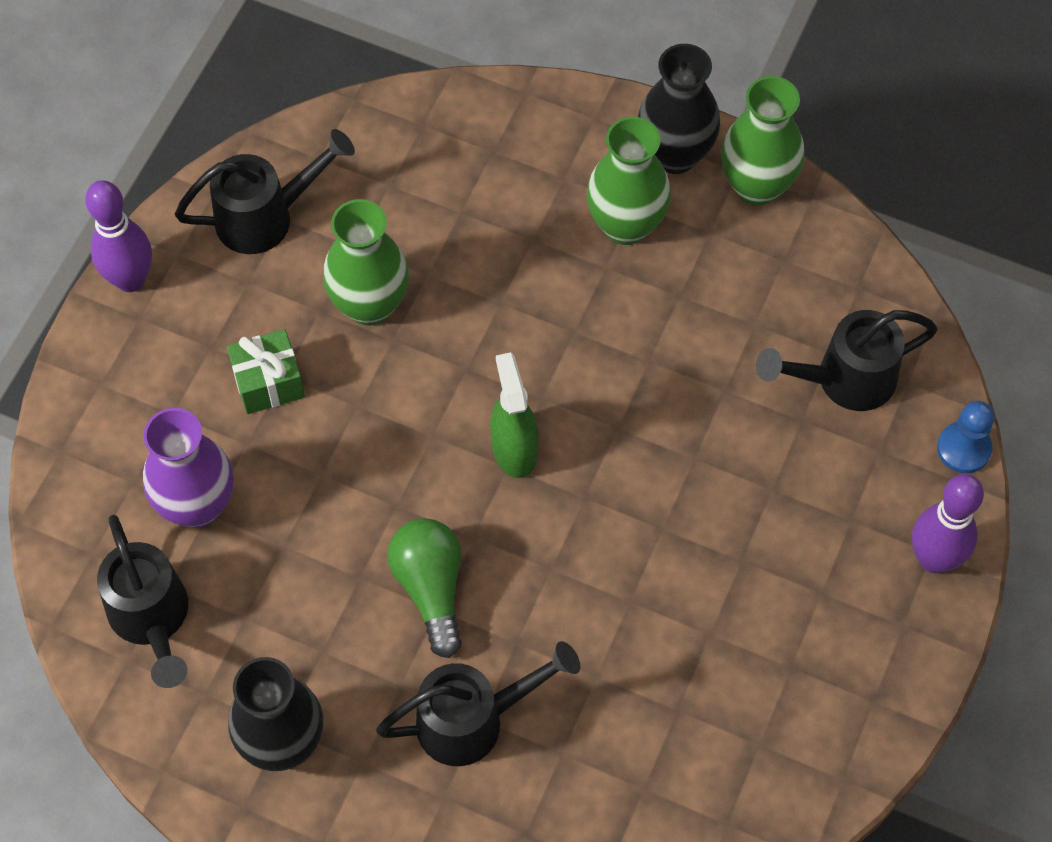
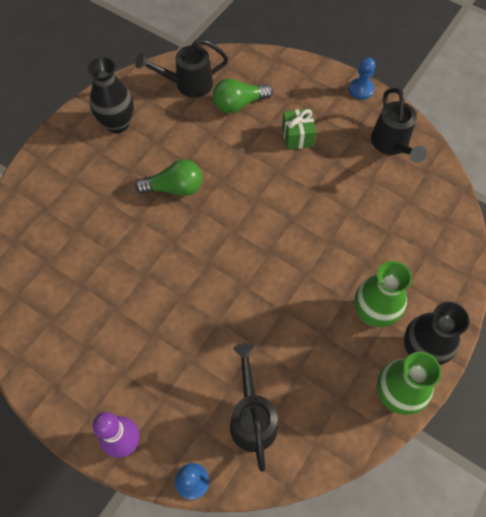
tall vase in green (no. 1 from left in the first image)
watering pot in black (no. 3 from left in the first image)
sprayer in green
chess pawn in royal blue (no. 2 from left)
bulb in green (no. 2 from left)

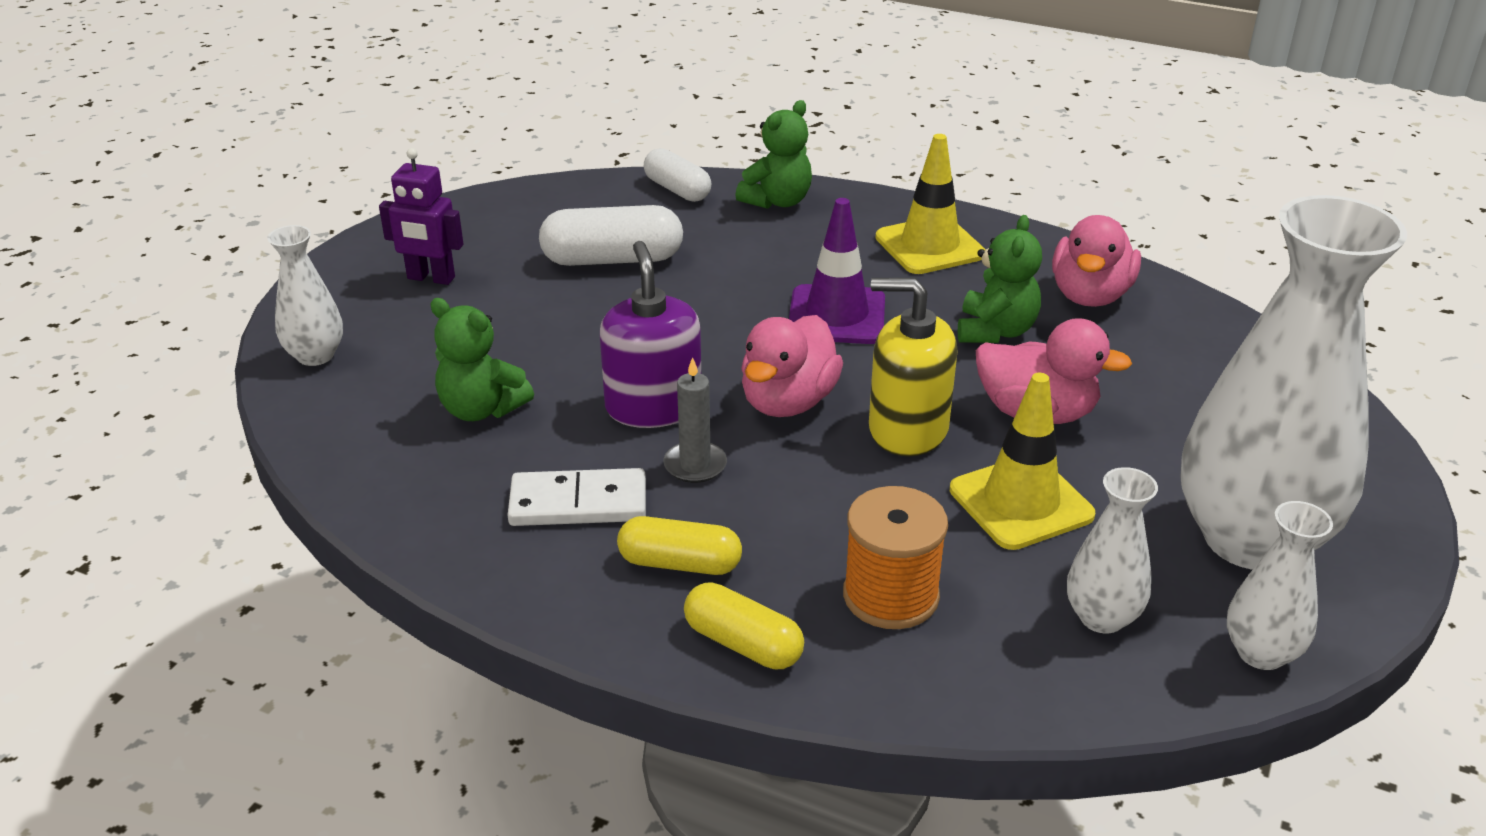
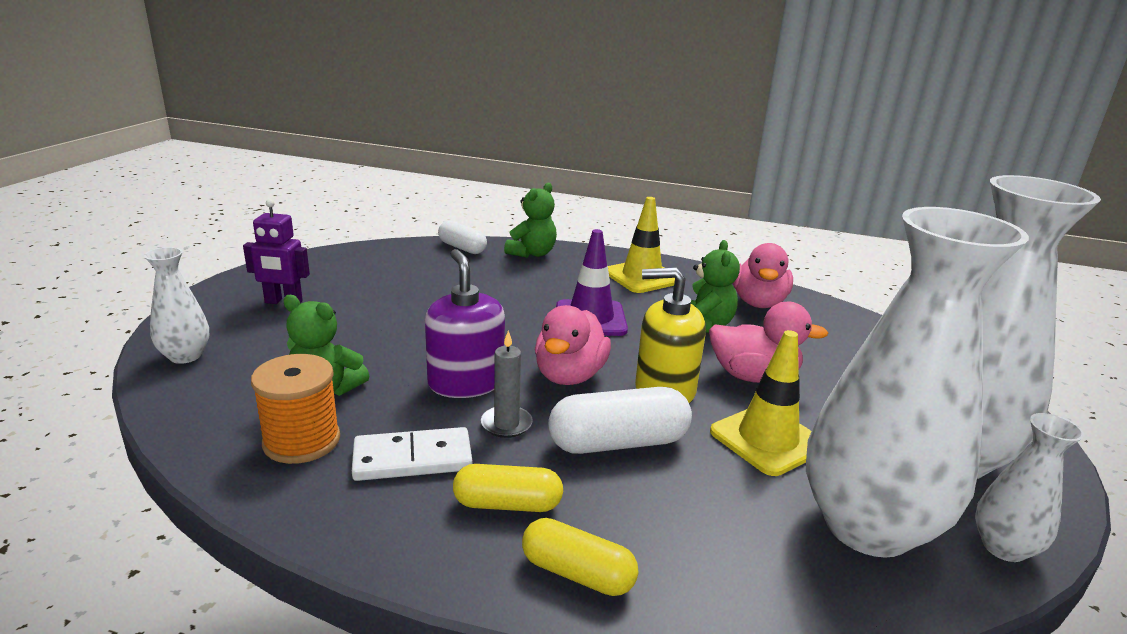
pill in snow-white (no. 2 from left)
reel of thread in orange
tall vase in snow-white (no. 2 from left)

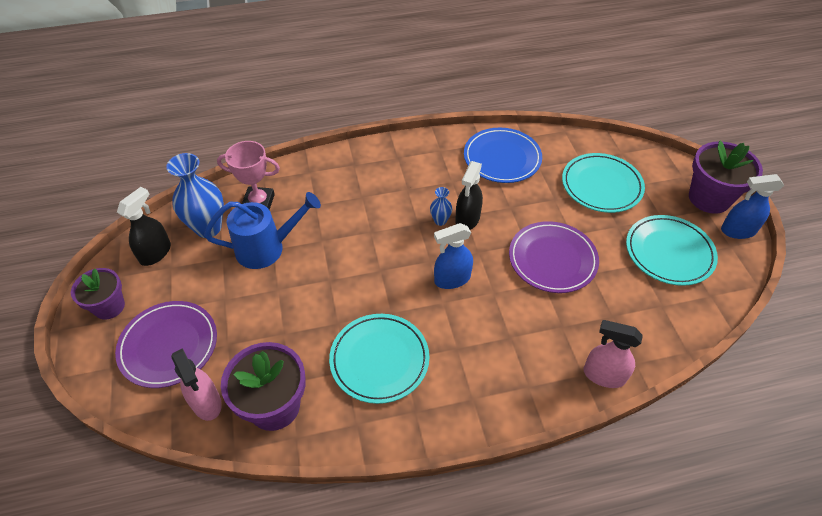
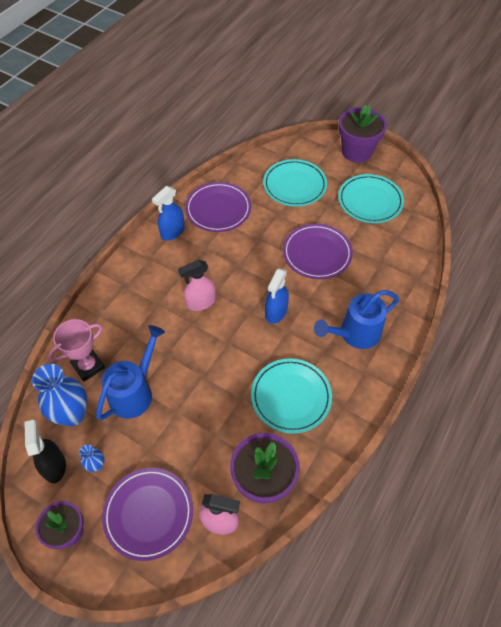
sprayer in black (no. 2 from left in the first image)
watering pot in royal blue (no. 2 from left)
tall vase in royal blue (no. 2 from left)
sprayer in rosy (no. 1 from left)
sprayer in royal blue (no. 1 from left)
dinner plate in violet (no. 2 from left)

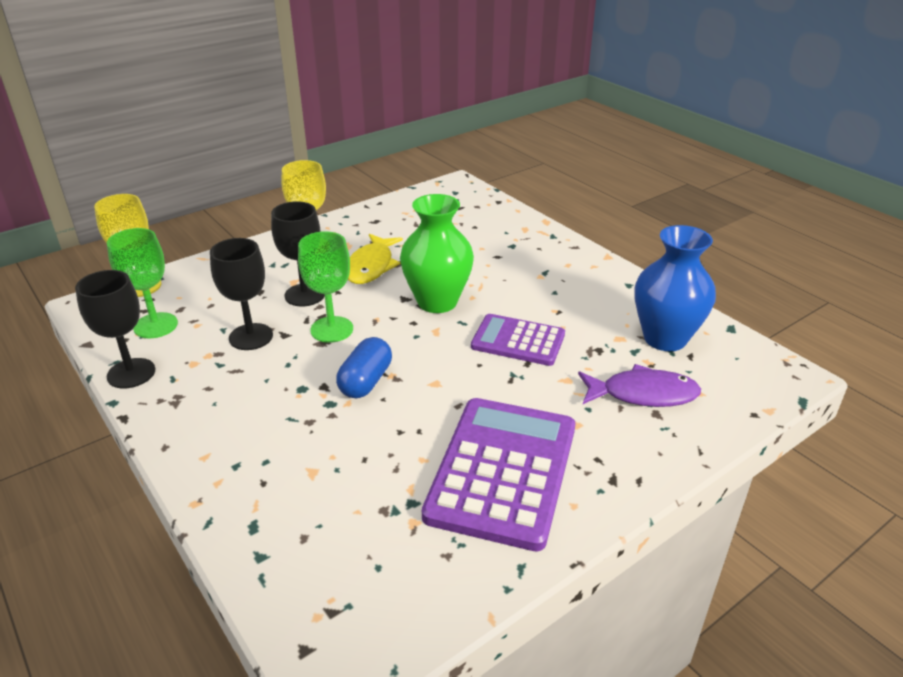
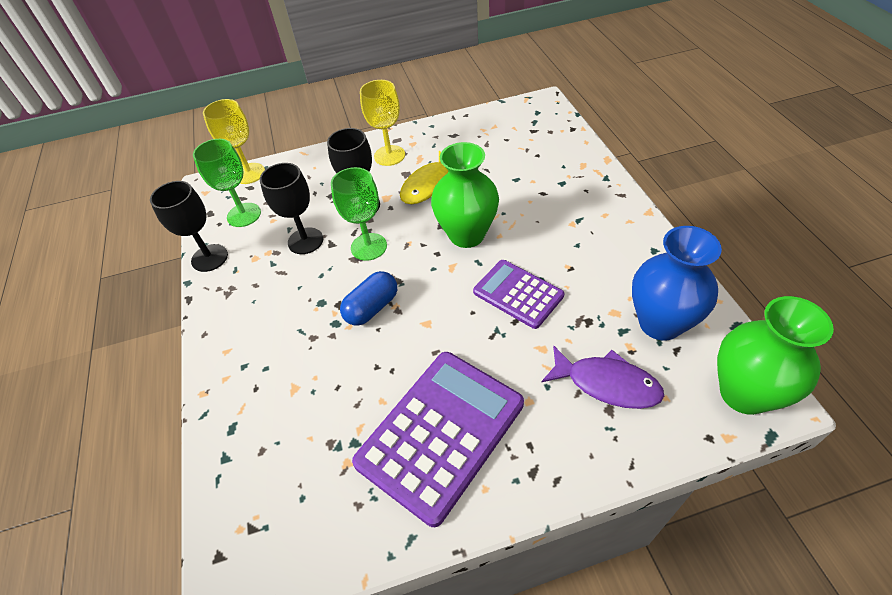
tall vase in green (no. 2 from left)

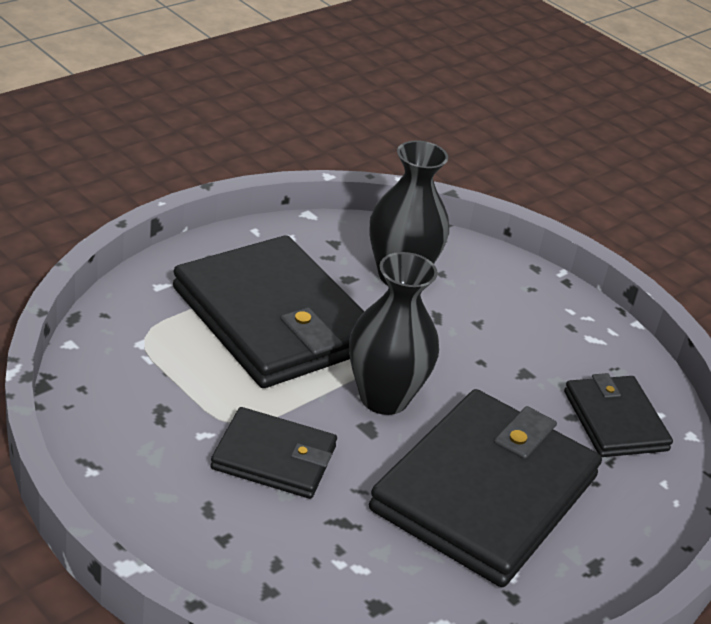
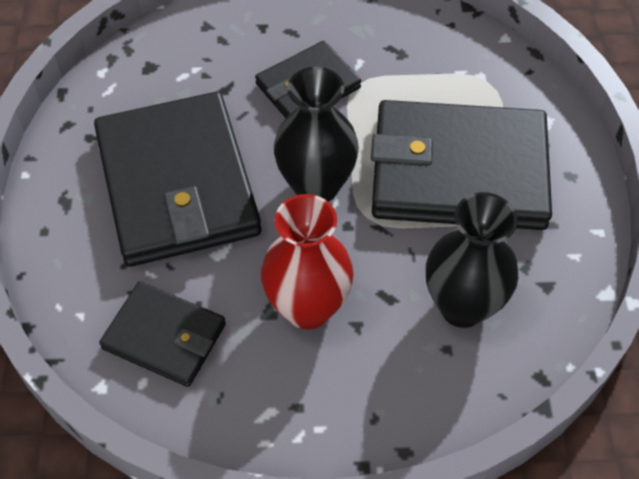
tall vase in scarlet

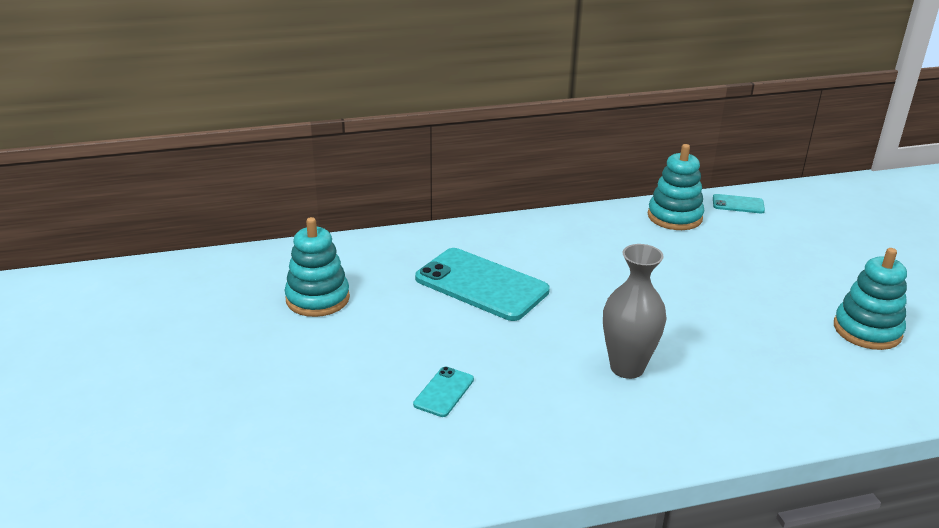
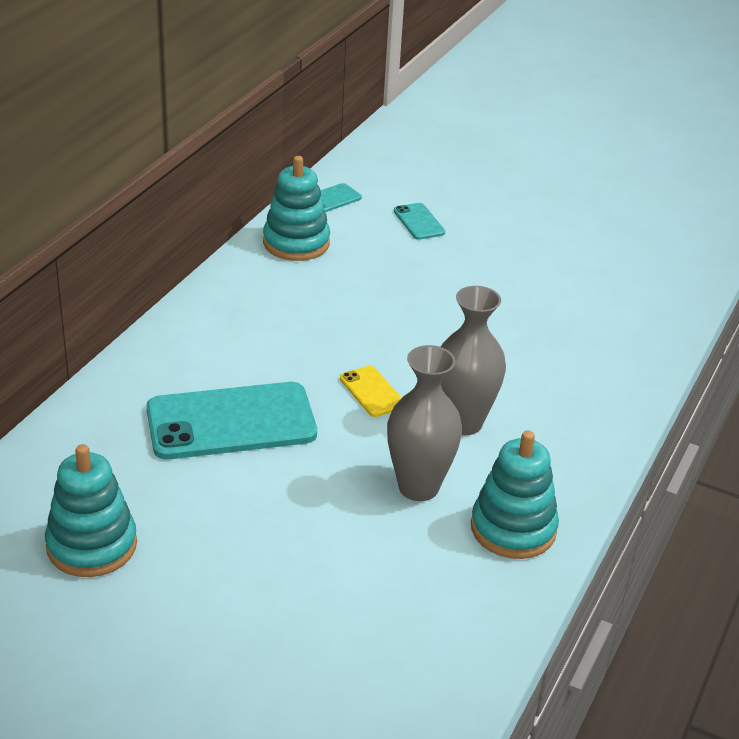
smartphone in bright yellow
tall vase in gray (no. 1 from left)
smartphone in aqua (no. 3 from left)
stacking toy in aqua (no. 3 from left)

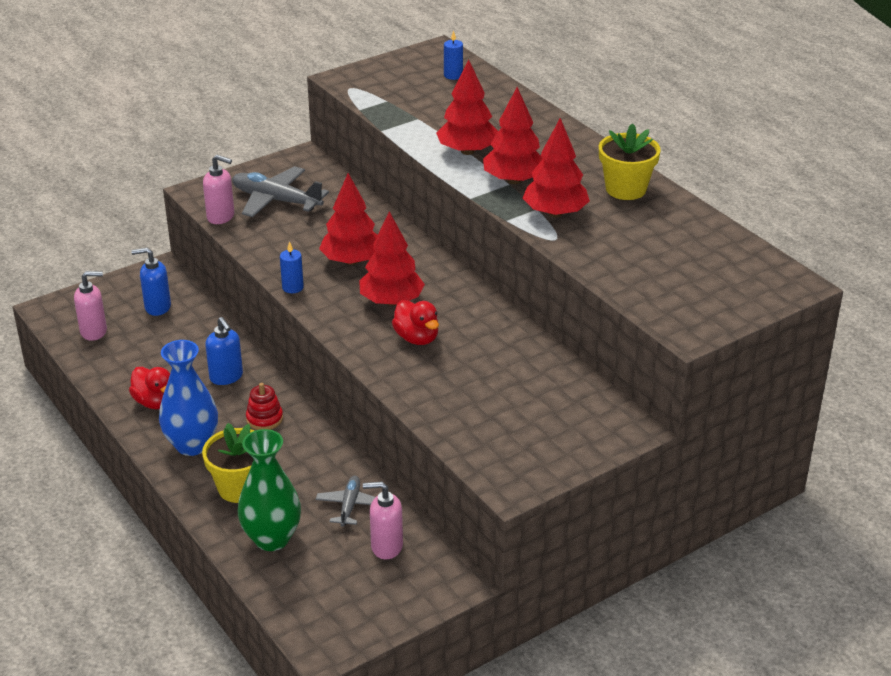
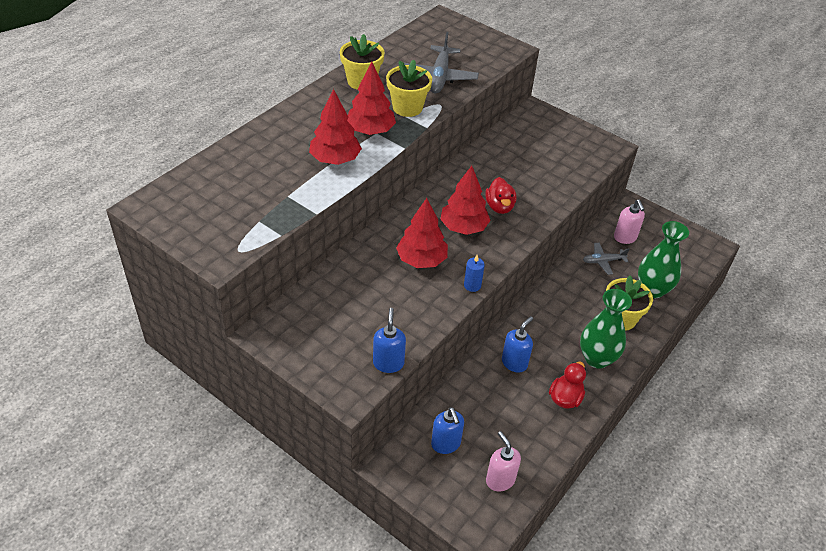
stacking toy in scarlet
wax candle in royal blue (no. 2 from left in the first image)
aeroplane in gray (no. 1 from left)
plant pot in bright yellow (no. 2 from left)
tall vase in green (no. 1 from left)
soap pump in royal blue (no. 1 from left)
toy duck in scarlet (no. 1 from left)

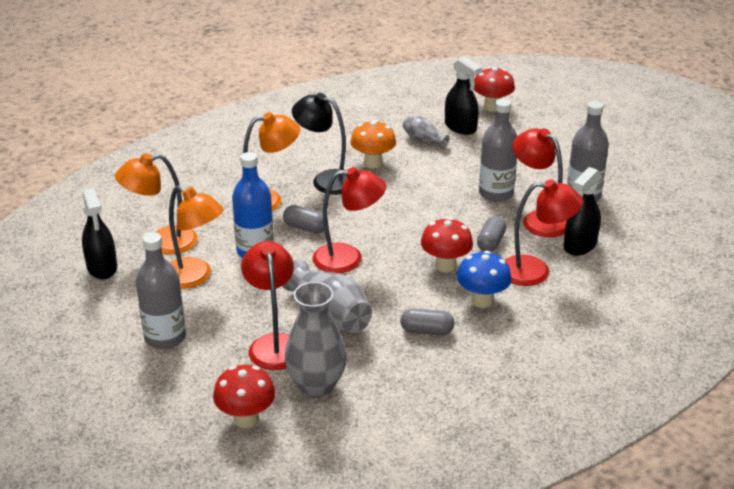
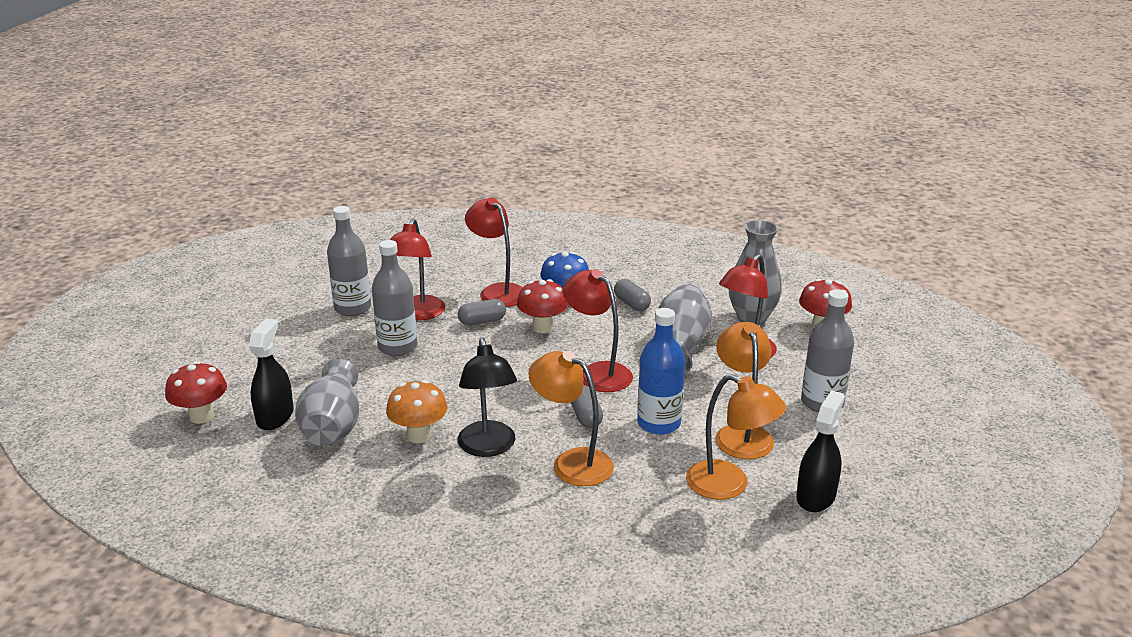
sprayer in black (no. 3 from left in the first image)
tall vase in gray (no. 1 from left)

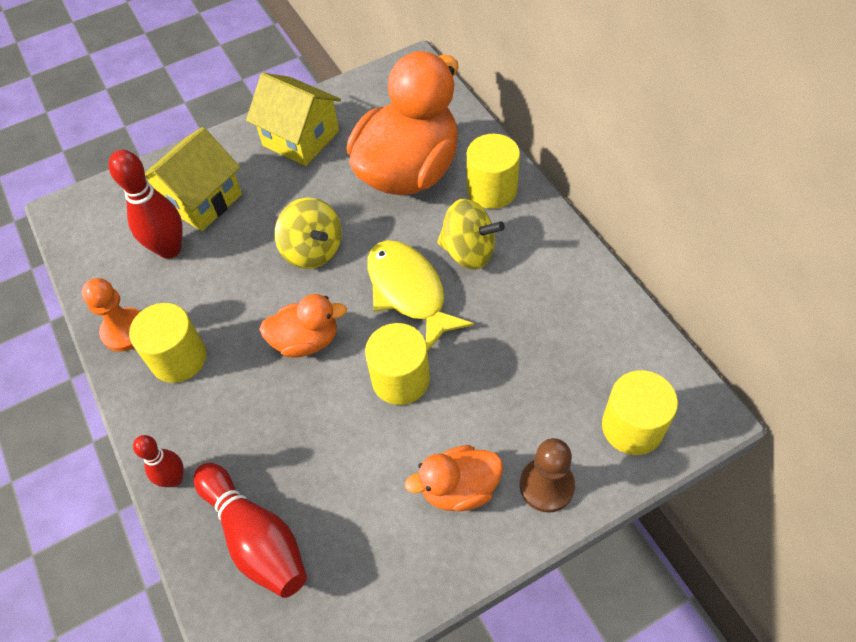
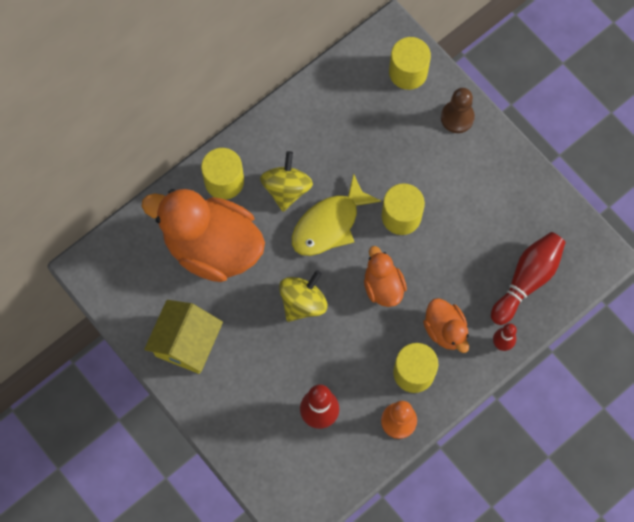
cottage in bright yellow (no. 1 from left in the first image)
toy duck in orange (no. 3 from left)

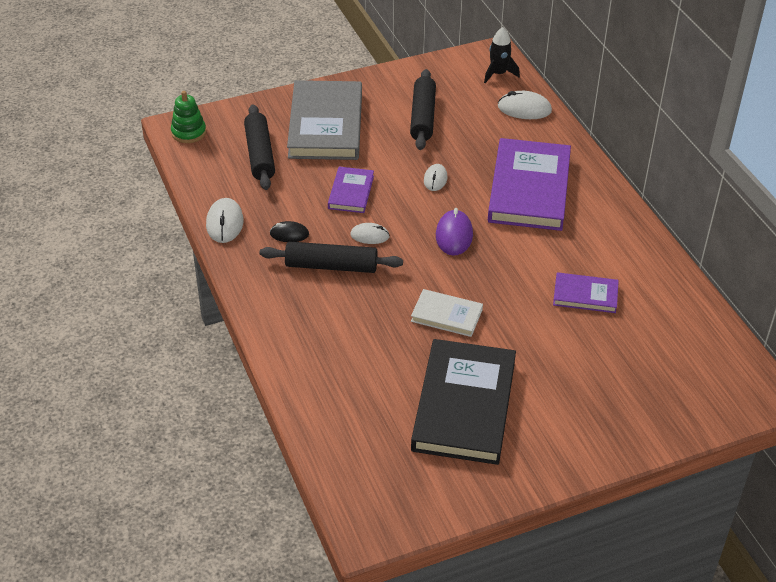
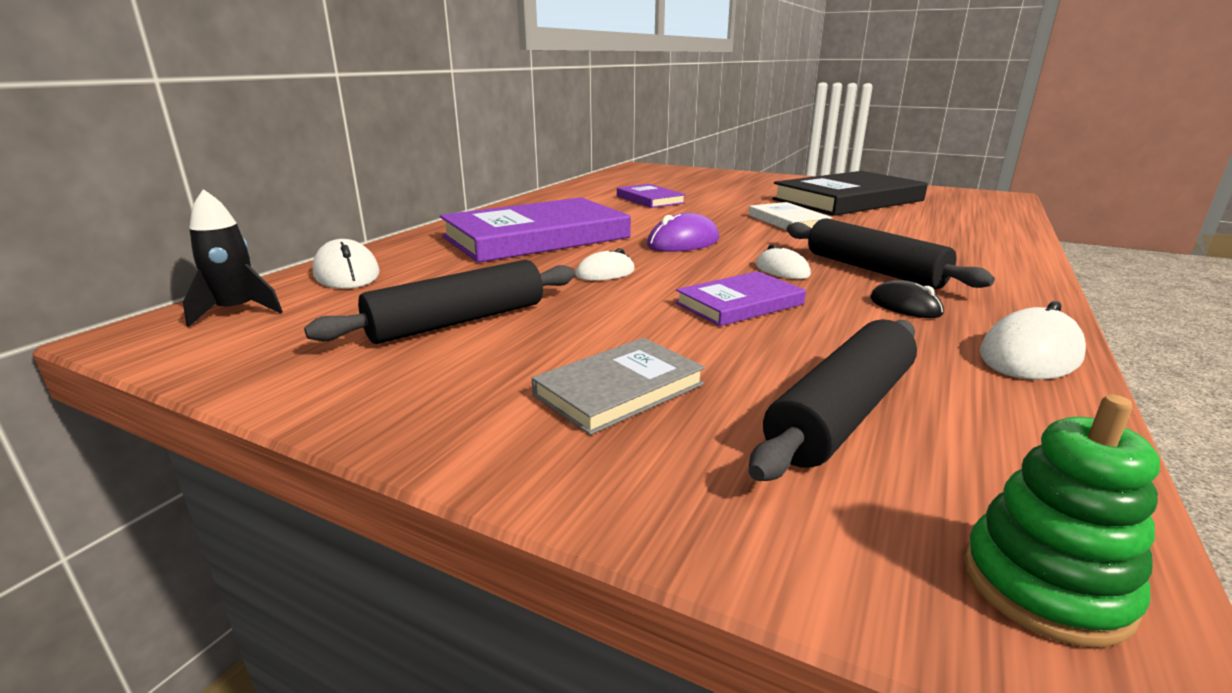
hardback in gray

